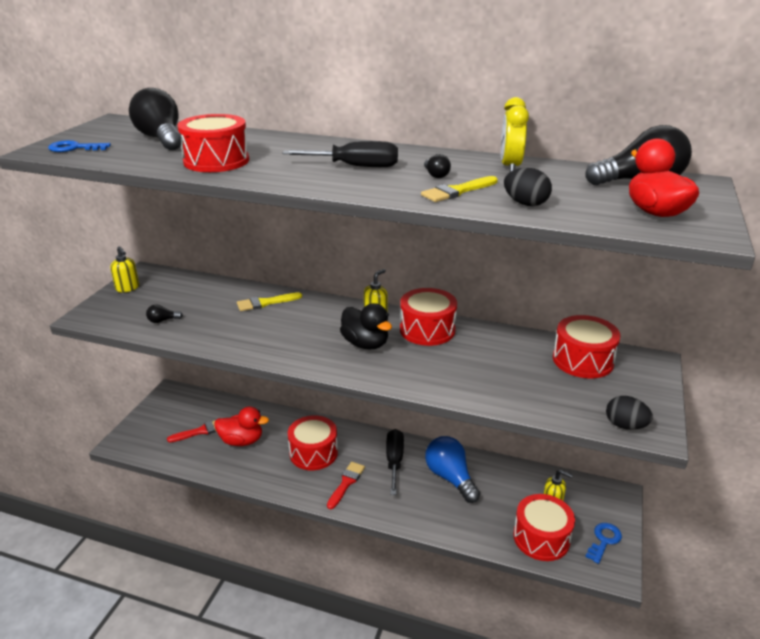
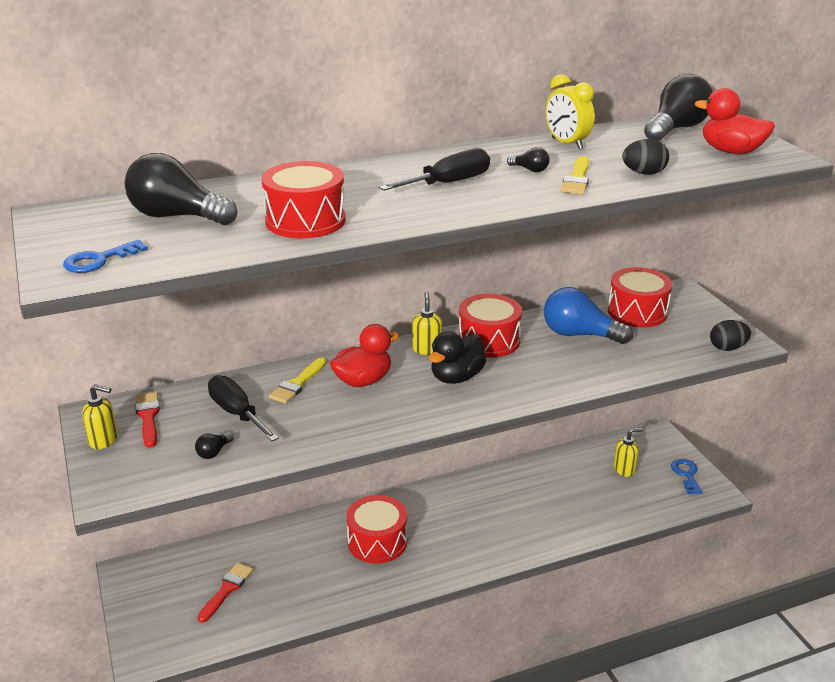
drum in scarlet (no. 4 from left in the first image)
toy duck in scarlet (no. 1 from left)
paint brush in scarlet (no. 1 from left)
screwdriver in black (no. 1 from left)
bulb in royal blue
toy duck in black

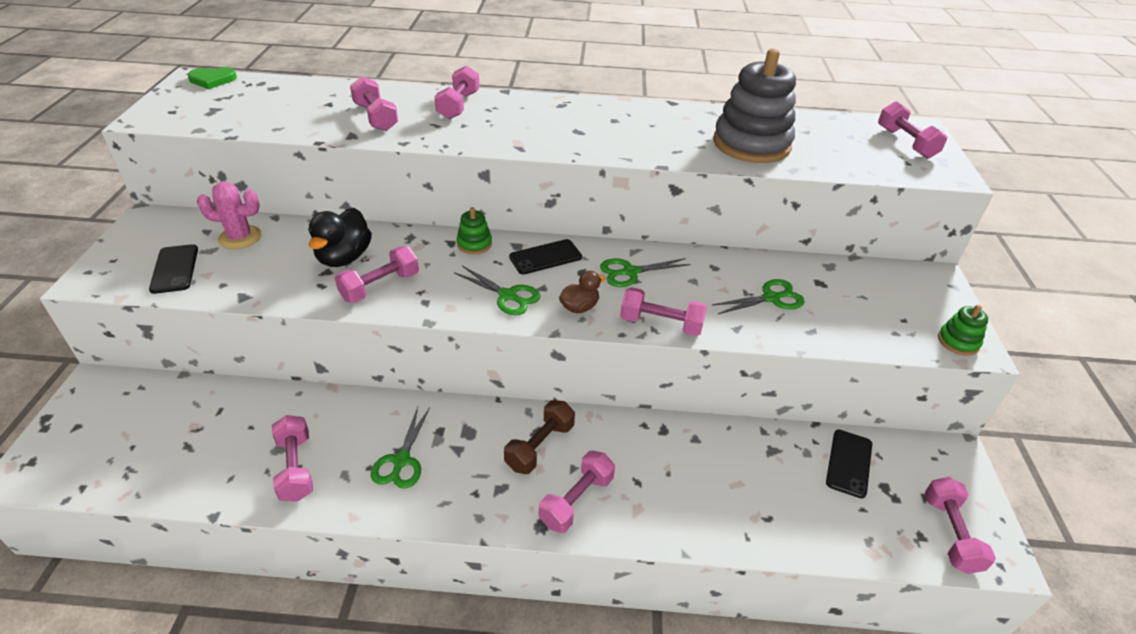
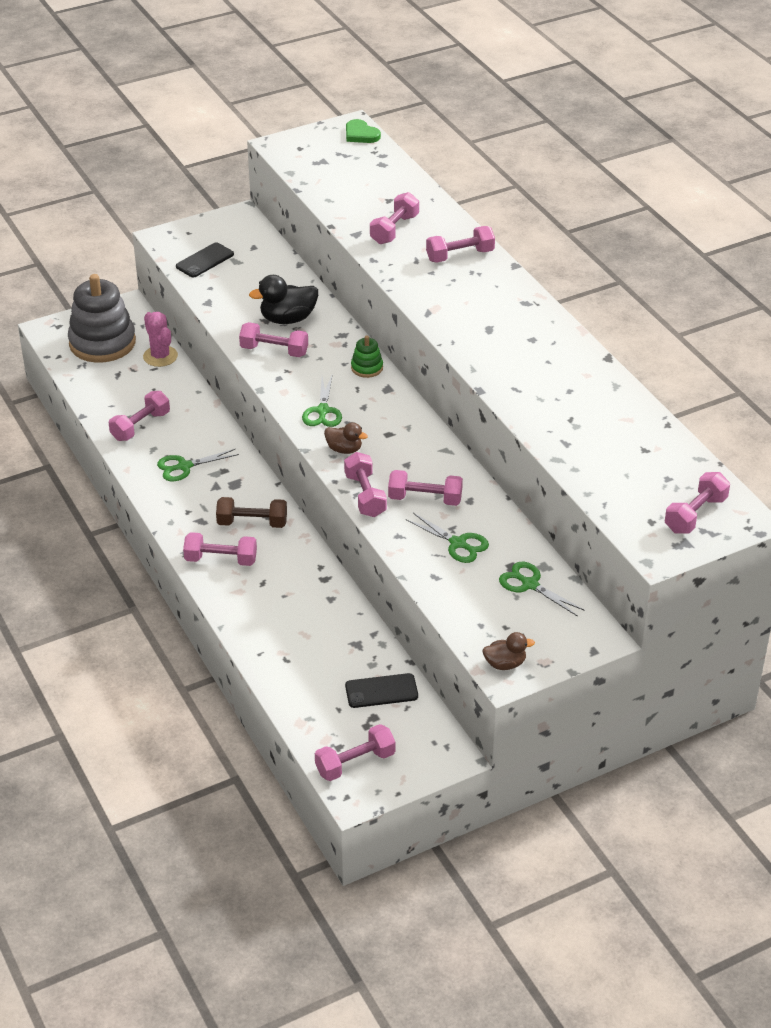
smartphone in black (no. 2 from left in the first image)
free weight in rosy (no. 7 from left)
saguaro cactus in rosy
pair of scissors in green (no. 4 from left)
stacking toy in gray
toy duck in russet (no. 2 from left)

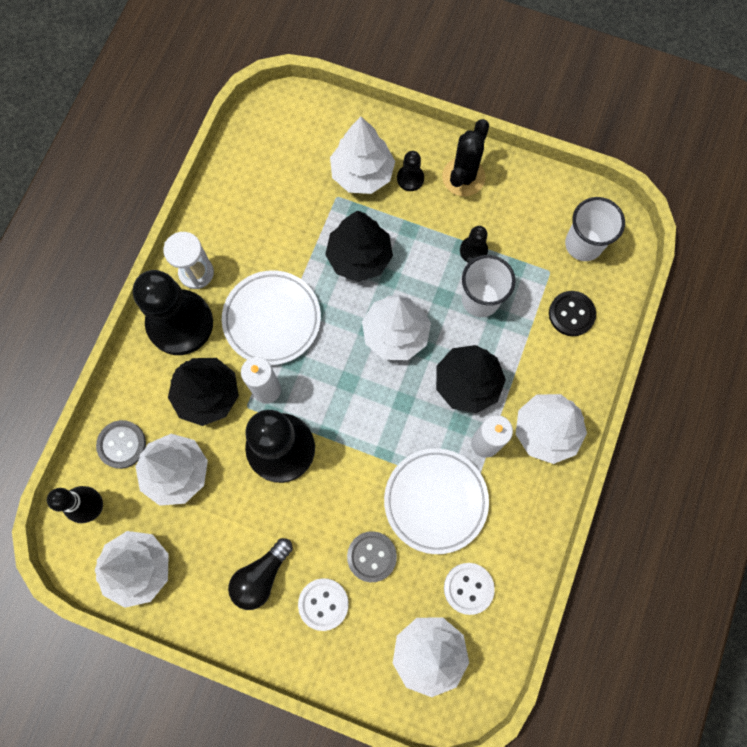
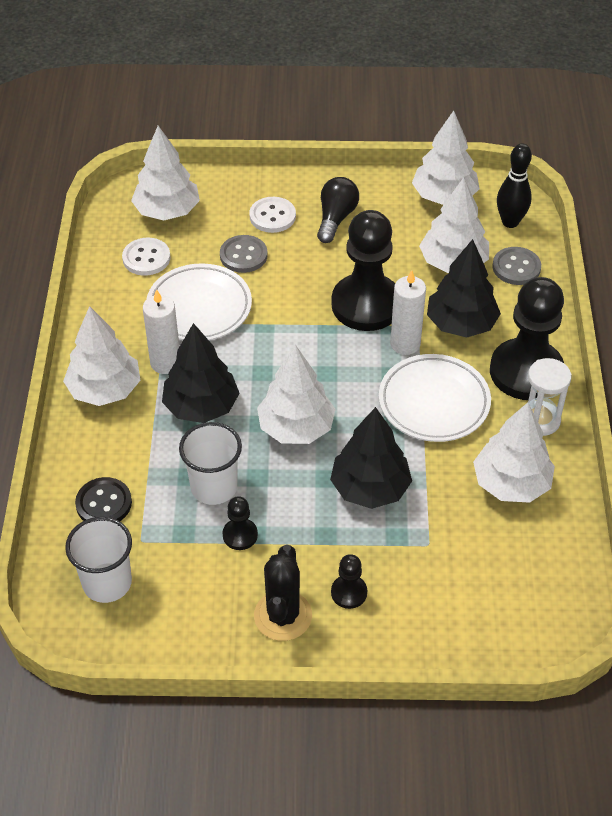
toy tree in snow-white (no. 6 from left)

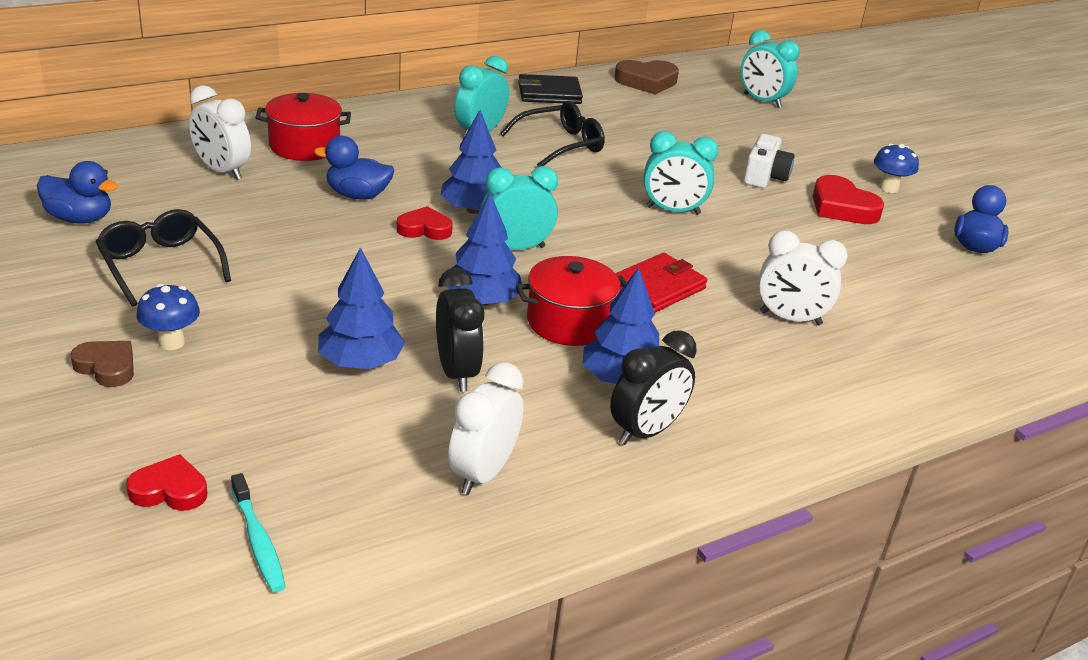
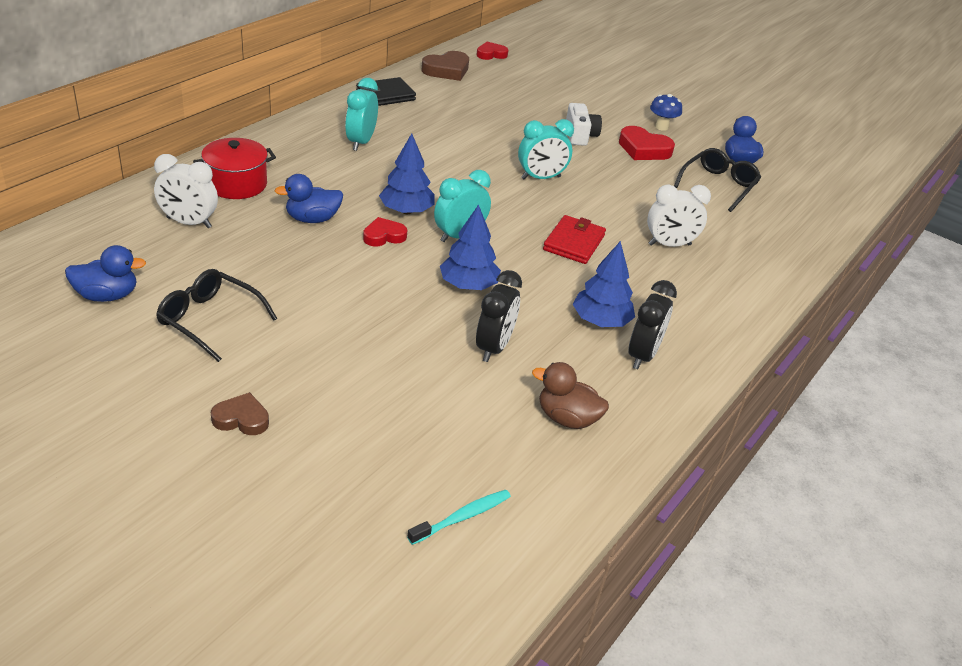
fungus in royal blue (no. 1 from left in the first image)
toy tree in royal blue (no. 1 from left in the first image)
cooking pot in scarlet (no. 2 from left in the first image)
bedside clock in aqua (no. 4 from left in the first image)
heart in scarlet (no. 2 from left)
eyeglasses in black (no. 2 from left)
toy duck in russet
tooth brush in aqua
bedside clock in black (no. 1 from left)

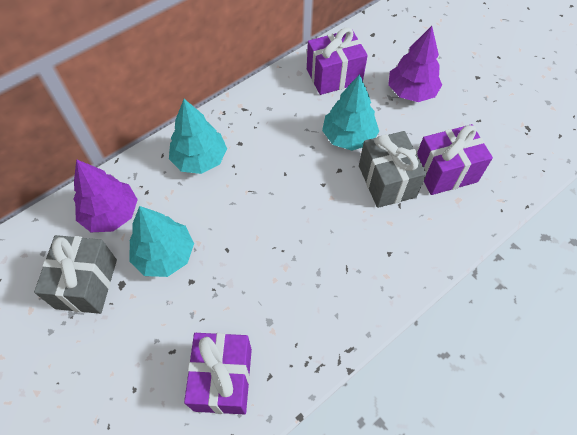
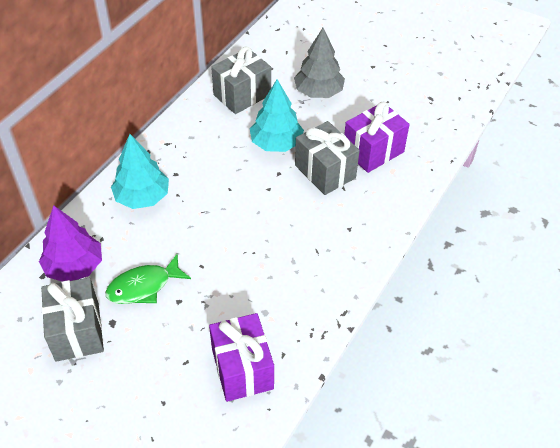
toy fish in green
present in gray (no. 2 from left)
toy tree in gray

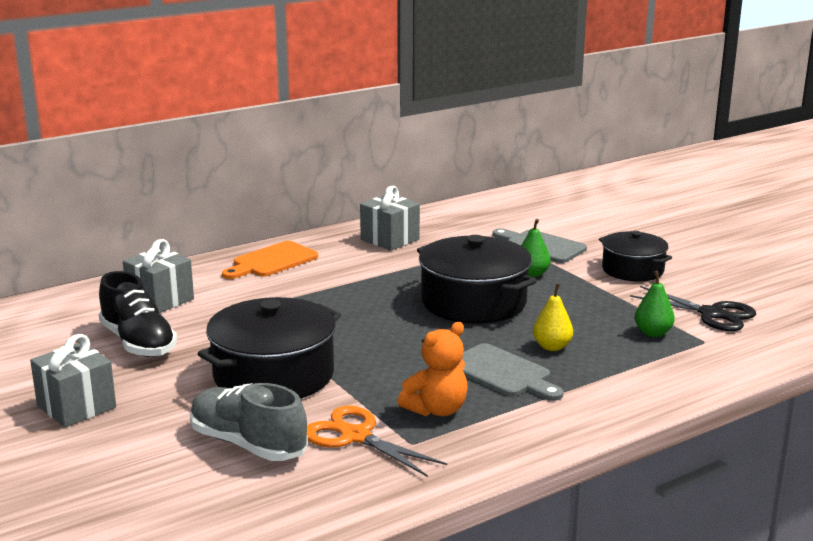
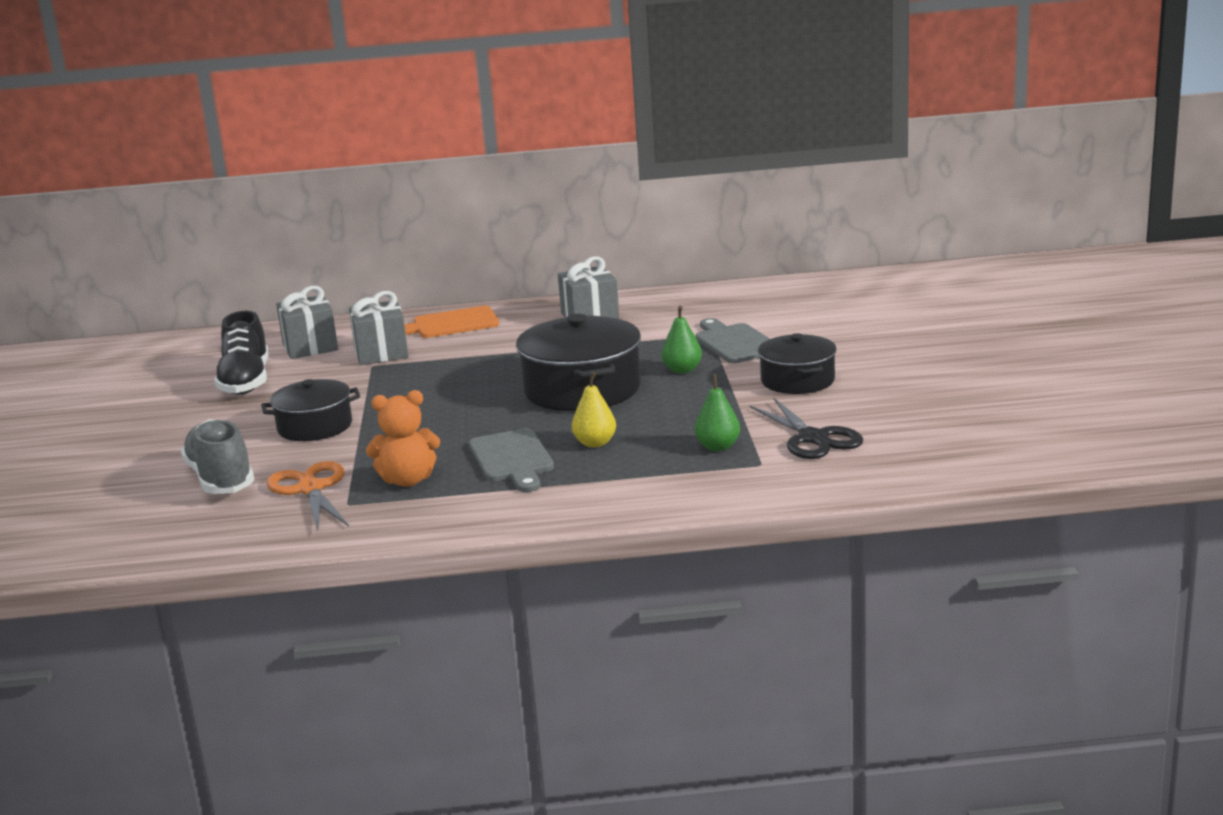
present in gray (no. 2 from left)
cooking pot in black (no. 1 from left)

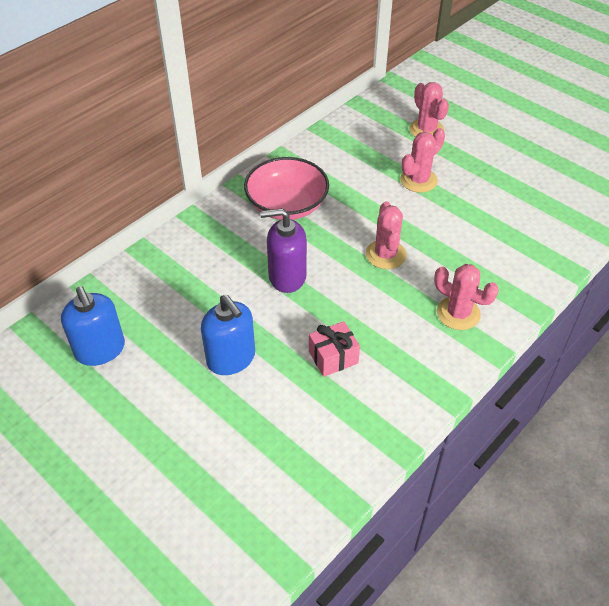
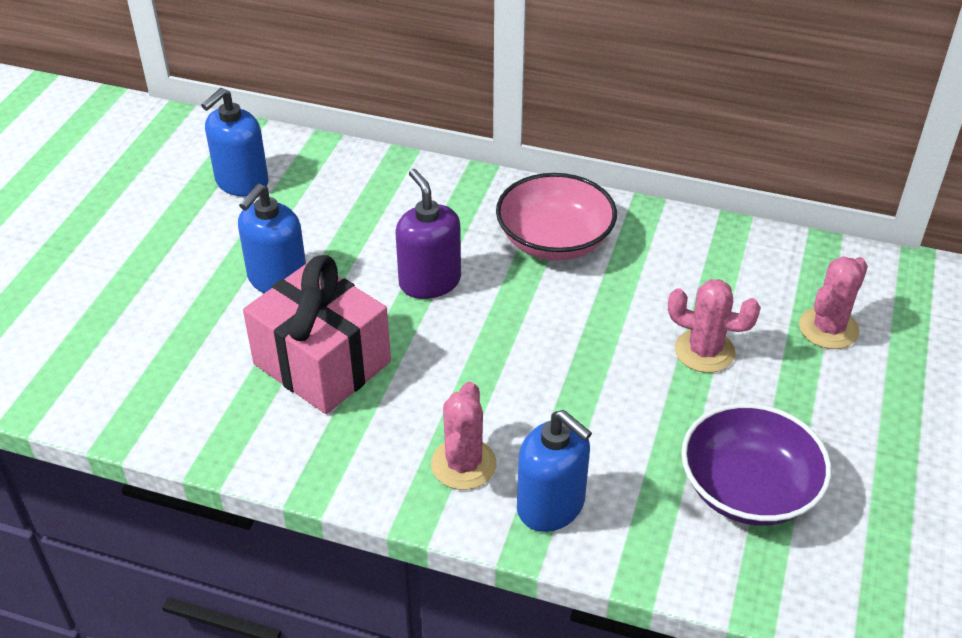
saguaro cactus in rosy (no. 1 from left in the first image)
soap pump in royal blue (no. 3 from left)
deep dish in violet
present in rosy

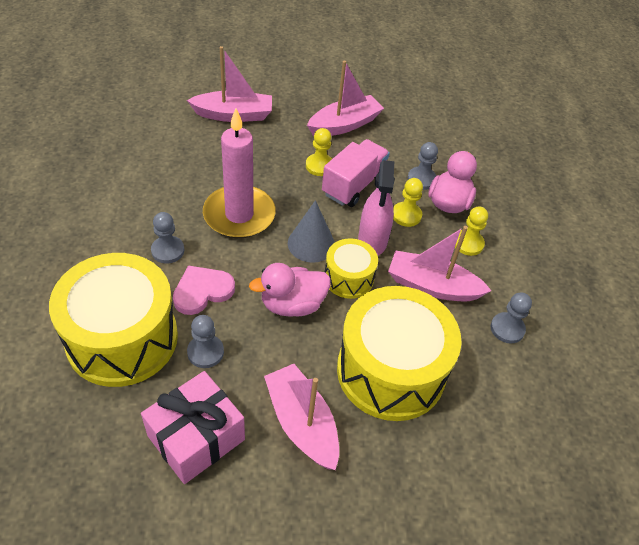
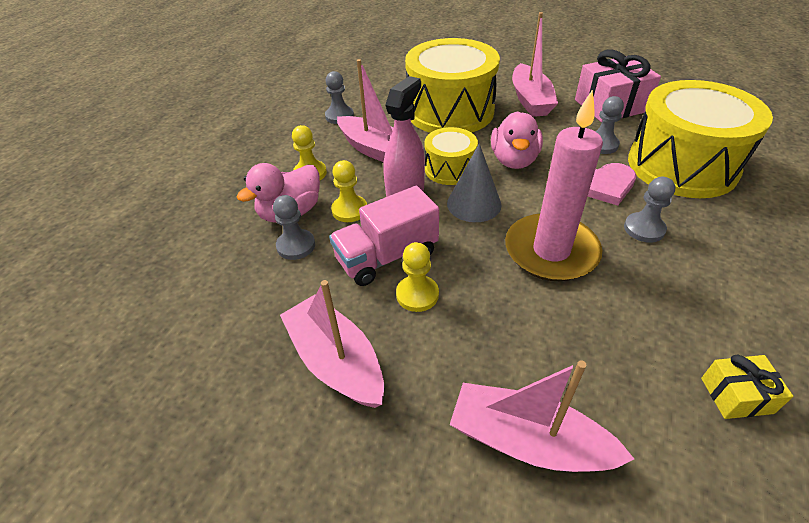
present in bright yellow
toy duck in rosy (no. 2 from left)
toy boat in rosy (no. 1 from left)

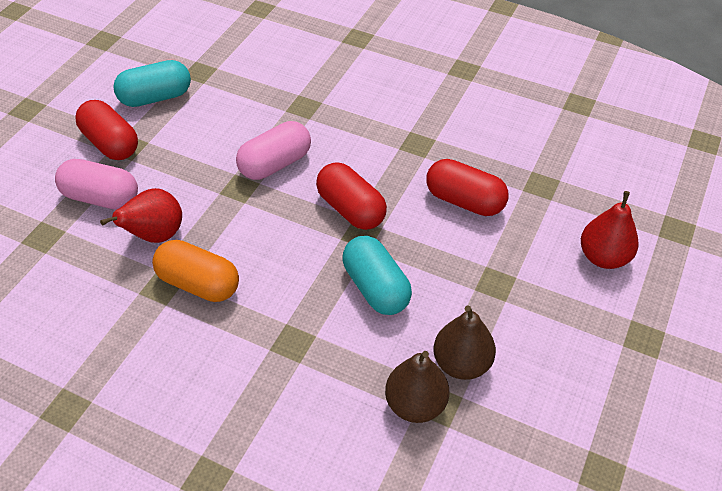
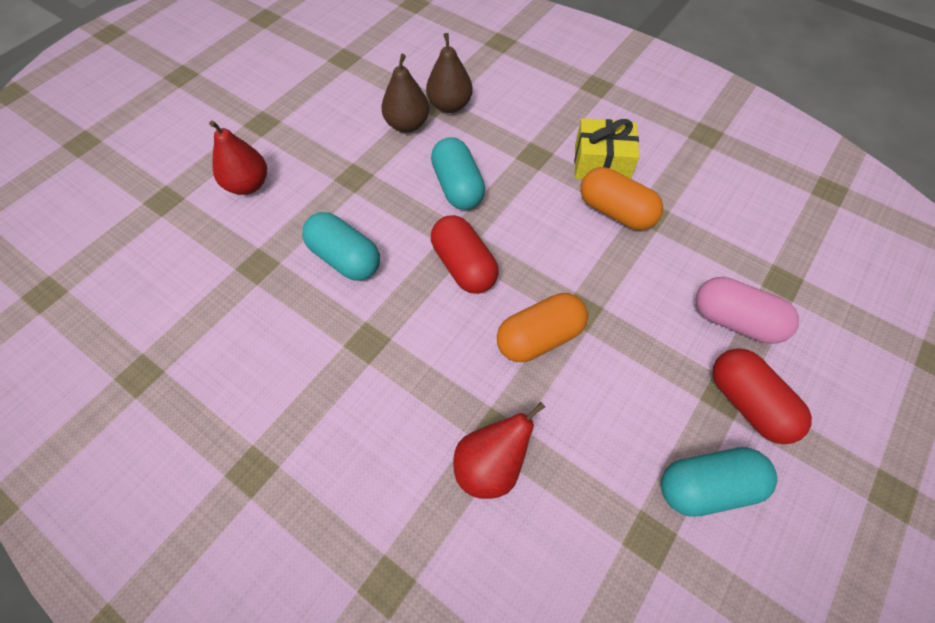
present in bright yellow
pear fruit in scarlet (no. 2 from left)
pill in orange (no. 1 from left)
pill in aqua (no. 1 from left)

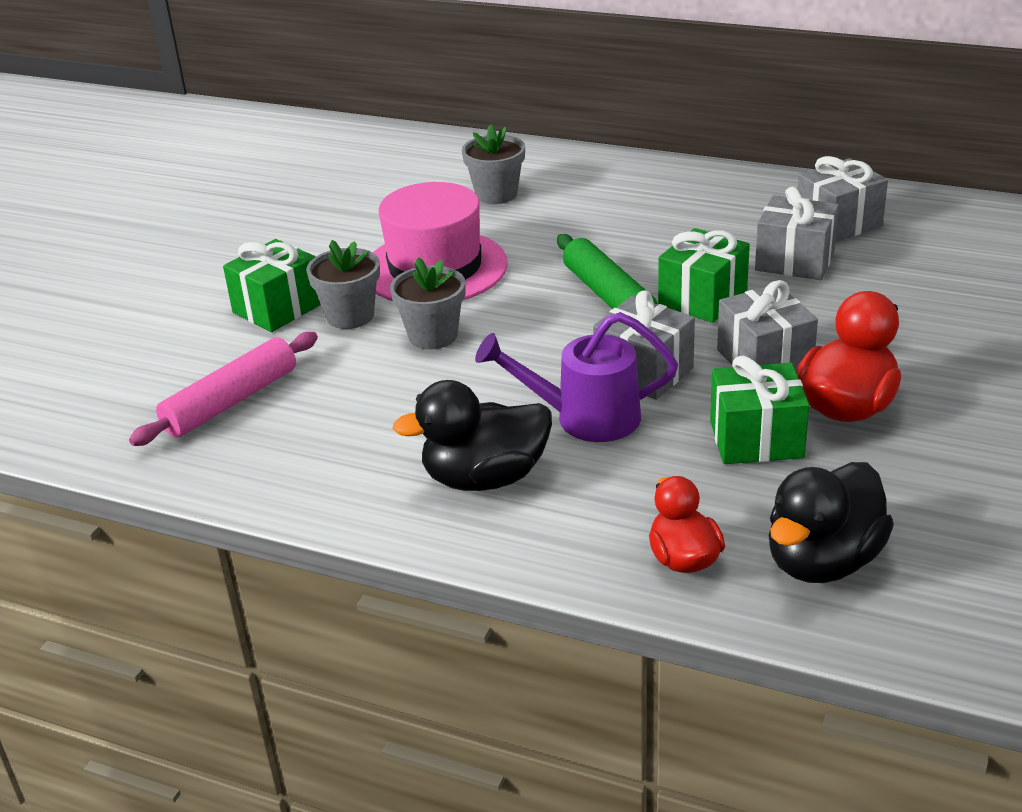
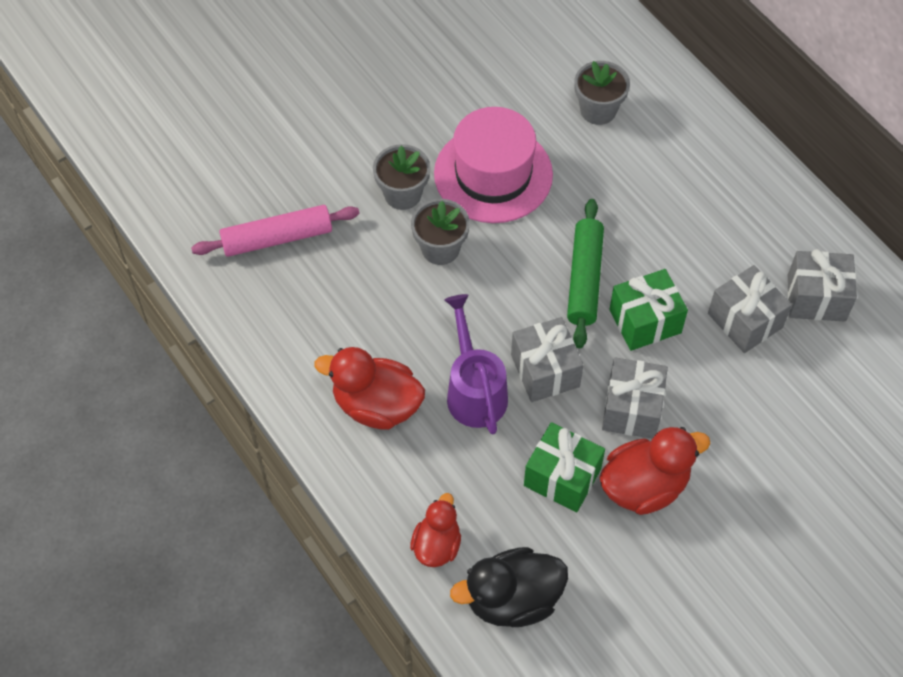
present in green (no. 1 from left in the first image)
toy duck in scarlet (no. 1 from left)
watering pot in violet

